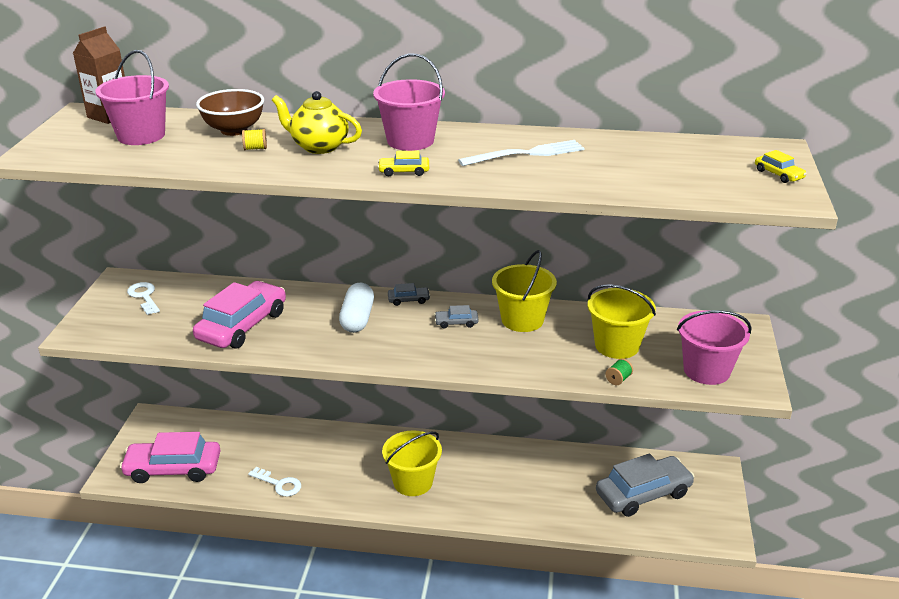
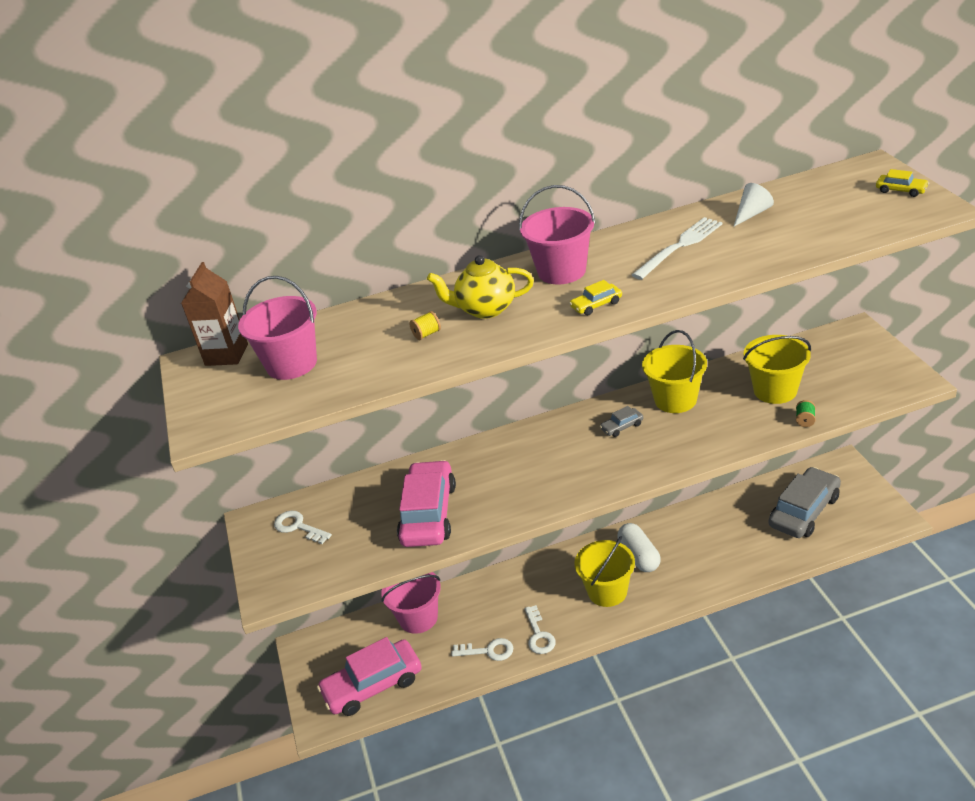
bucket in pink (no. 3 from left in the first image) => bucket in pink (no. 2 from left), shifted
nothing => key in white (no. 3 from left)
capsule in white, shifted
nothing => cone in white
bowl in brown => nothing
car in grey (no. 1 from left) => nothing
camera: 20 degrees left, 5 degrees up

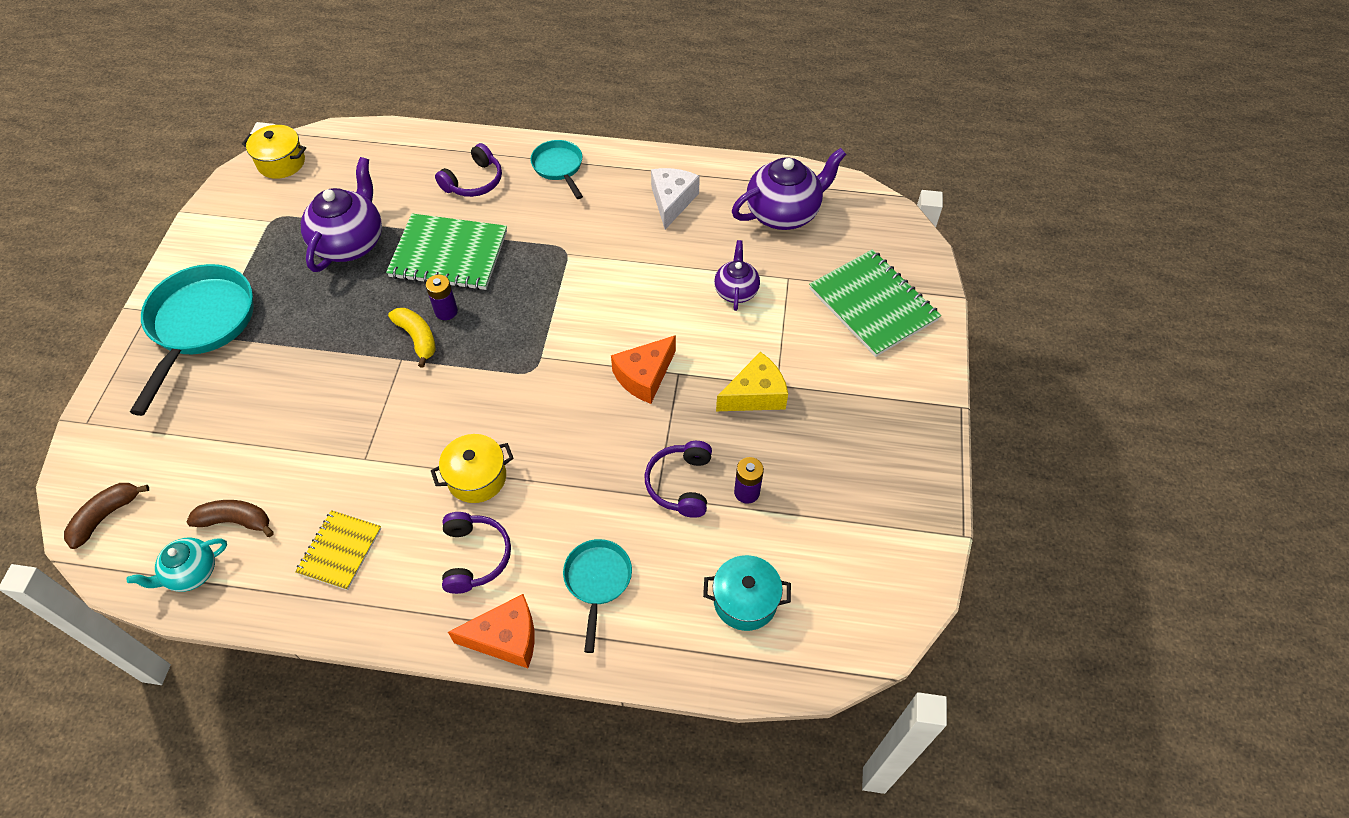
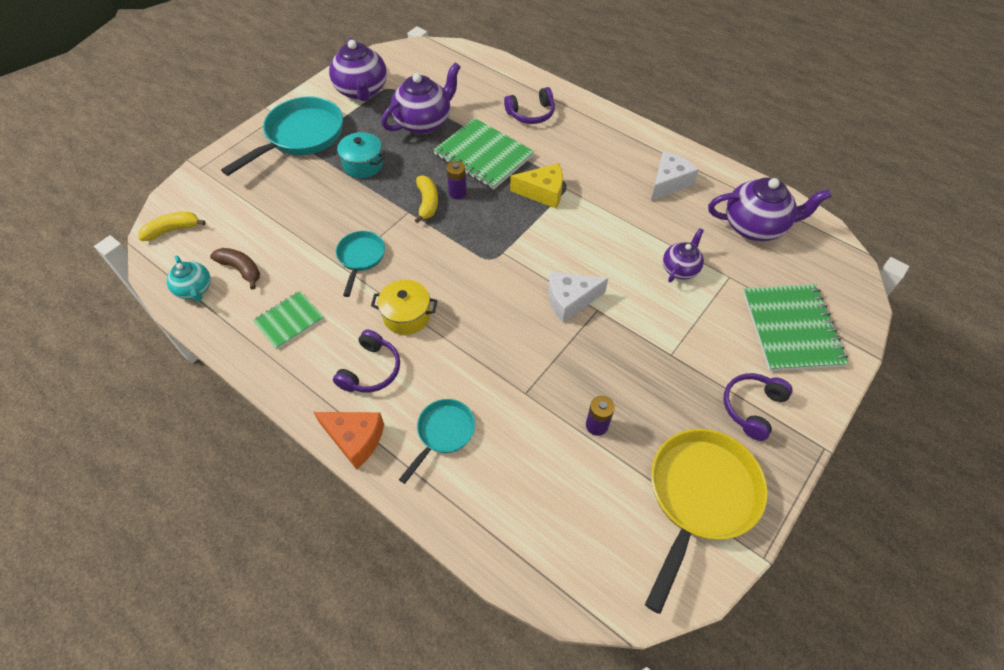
banana in brown (no. 1 from left) => banana in yellow (no. 1 from left)
teapot in turquoise, 120 degrees counterclockwise
notebook in yellow => notebook in green (no. 1 from left)
nothing => teapot in purple (no. 1 from left)
pot in turquoise, shifted
pan in turquoise (no. 2 from left), shifted
cheese in yellow, shifted
cheese in orange (no. 2 from left) => cheese in white (no. 1 from left)
nothing => pan in yellow
headphones in purple (no. 3 from left), shifted
pot in yellow (no. 1 from left) => nothing
camera: 30 degrees right, 0 degrees up

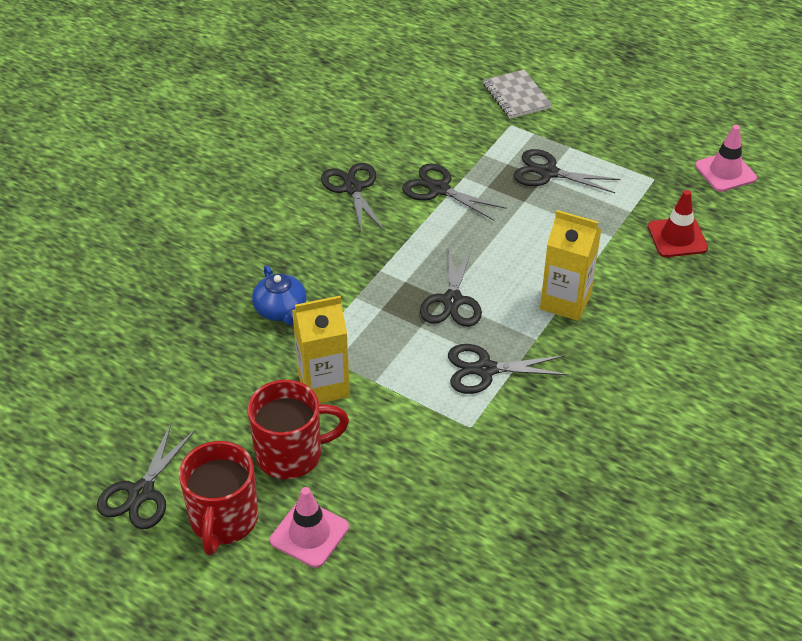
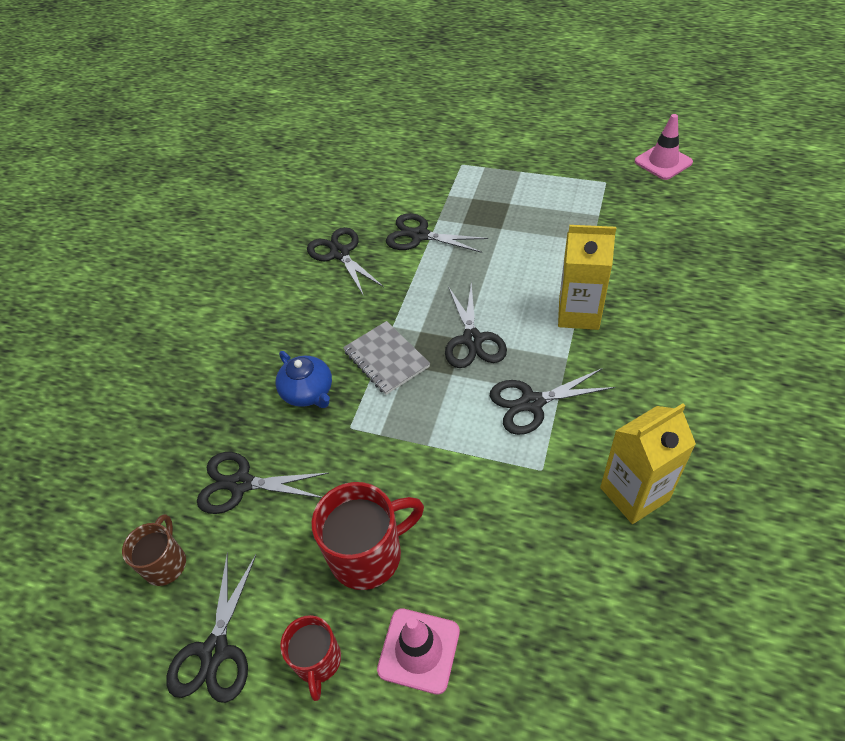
nothing => mug in brown
scissors in black (no. 6 from left in the first image) => scissors in black (no. 2 from left), shifted
mug in red (no. 1 from left), x0.61
notebook in grey, shifted
carton in yellow (no. 1 from left in the first image) => carton in yellow (no. 2 from left), shifted
traffic cone in red => nothing
camera: 10 degrees left, 5 degrees up

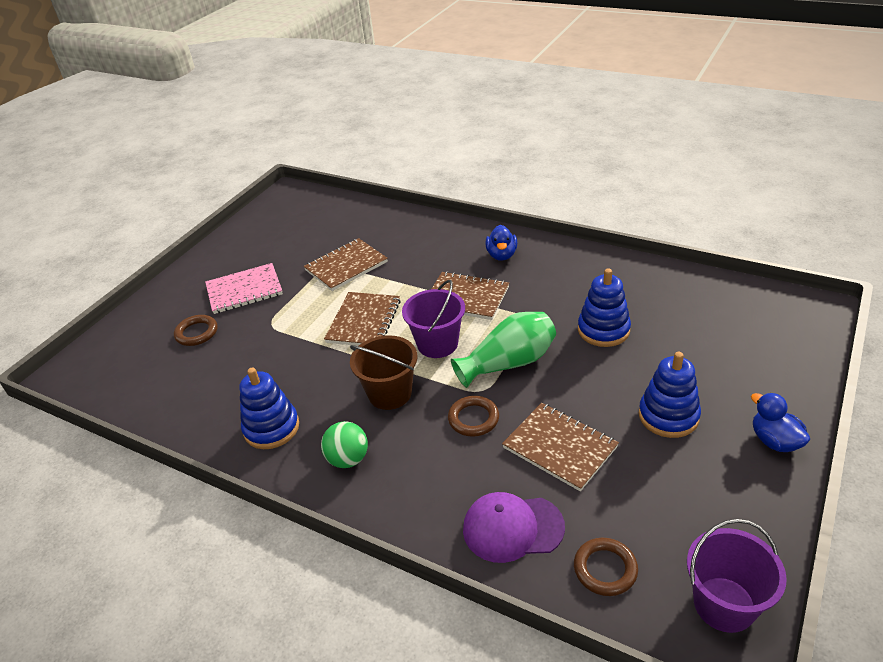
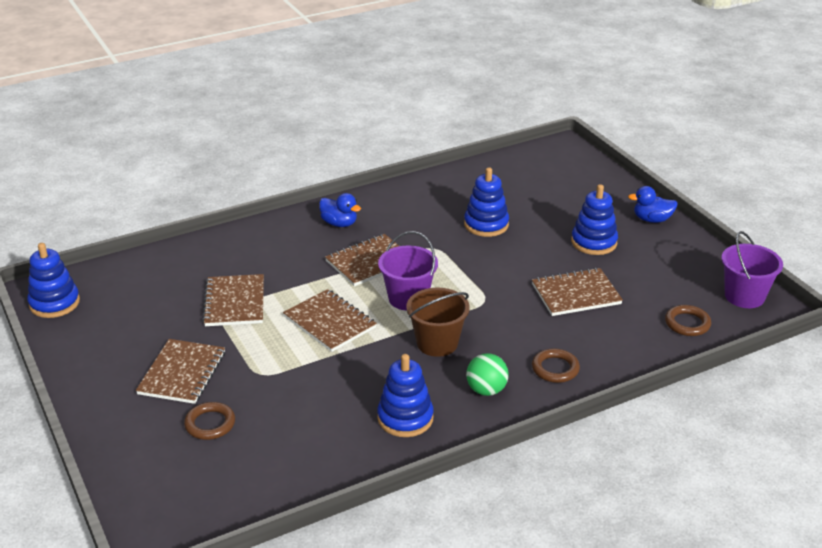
nothing => stacking toy in blue (no. 1 from left)
notebook in pink => notebook in brown (no. 1 from left)
ring in brown (no. 2 from left), shifted
vase in green => nothing
cap in purple => nothing
camera: 60 degrees left, 5 degrees down

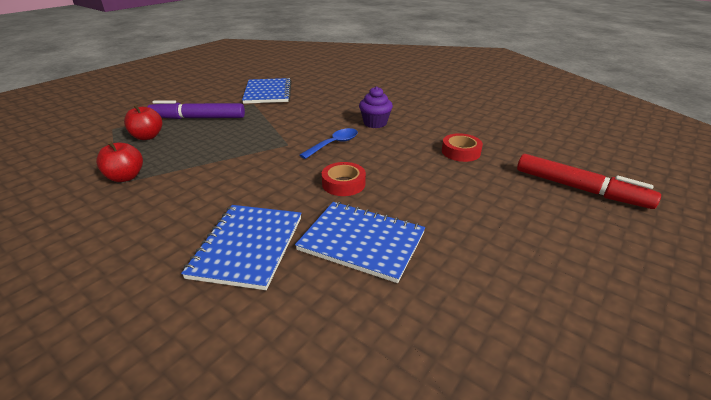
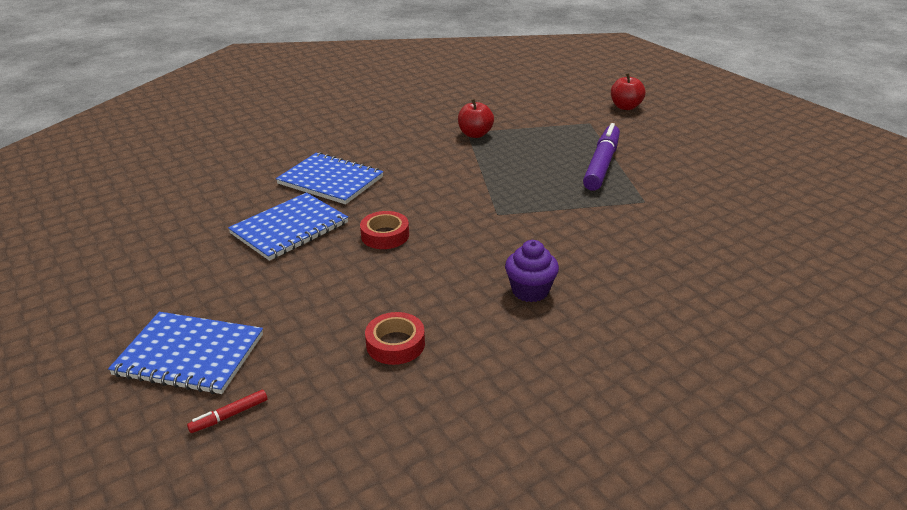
notebook in blue (no. 2 from left in the first image) => notebook in blue (no. 1 from left), shifted
marker in red, x0.43
apple in red (no. 2 from left), shifted
spoon in blue => nothing
camera: 110 degrees right, 0 degrees up

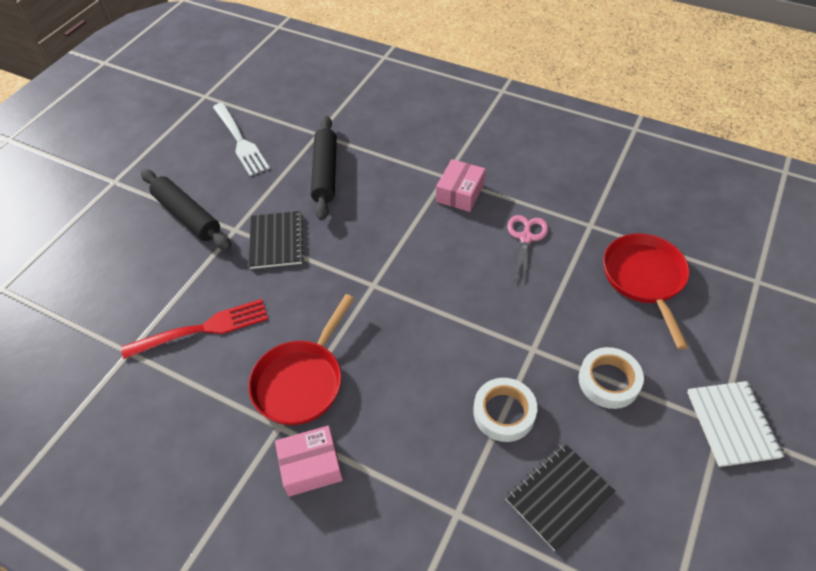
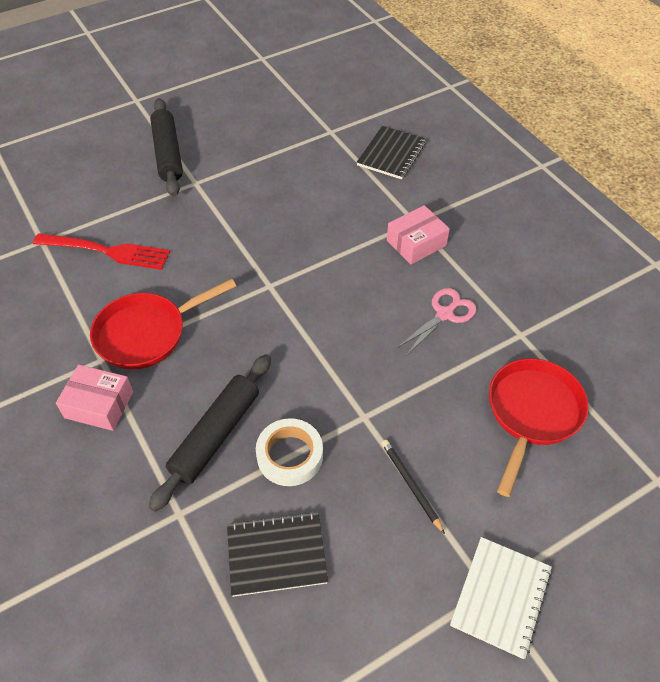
rolling pin in black (no. 2 from left), shifted
notebook in black (no. 1 from left in the first image) => notebook in black (no. 2 from left), shifted
tape in white (no. 2 from left) => pencil in black
fork in white => nothing
camera: 30 degrees right, 0 degrees up

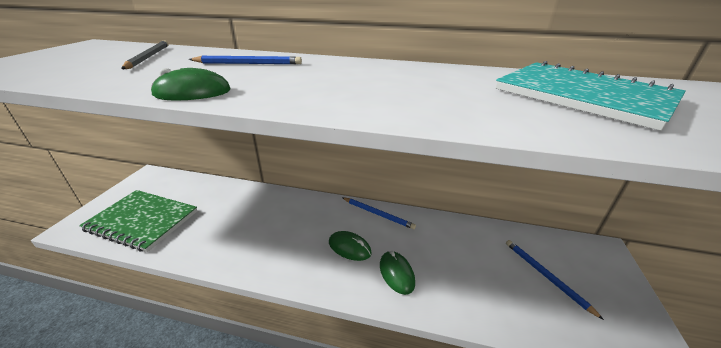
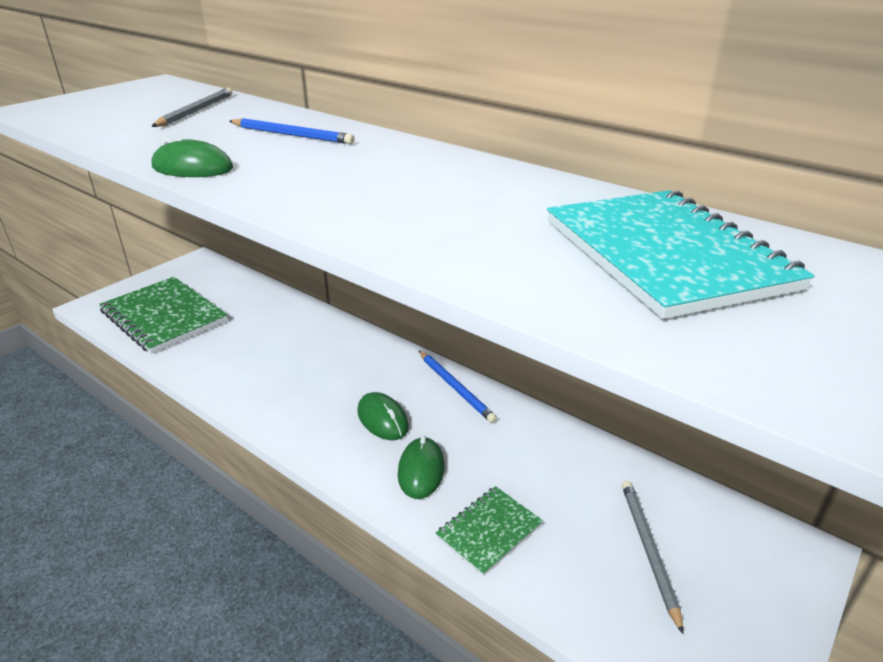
nothing => notebook in green (no. 2 from left)
pencil in blue (no. 3 from left) => pencil in grey (no. 2 from left)
camera: 25 degrees right, 0 degrees up

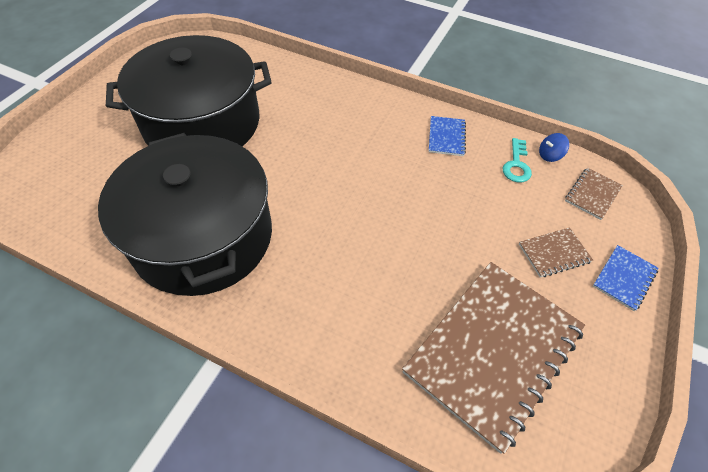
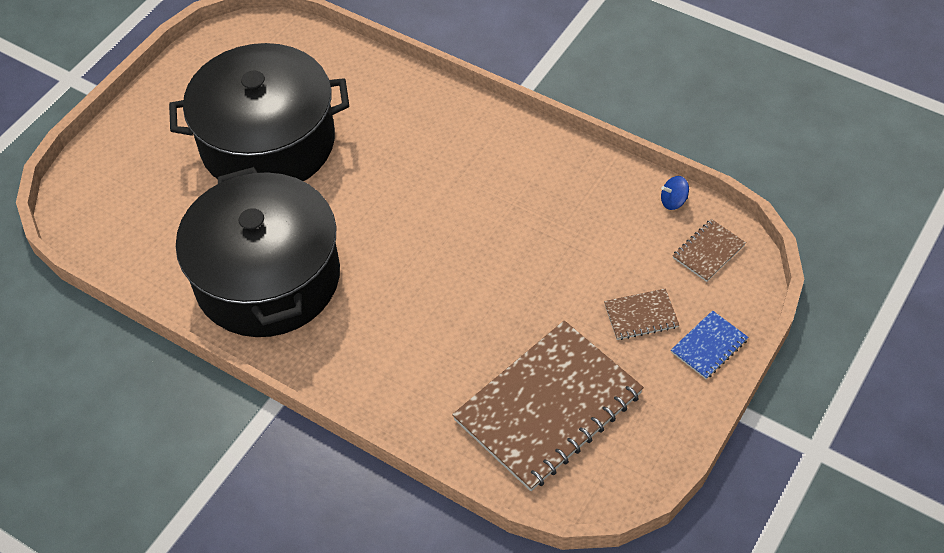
notebook in blue (no. 1 from left) => nothing
key in turquoise => nothing
camera: 10 degrees right, 0 degrees up

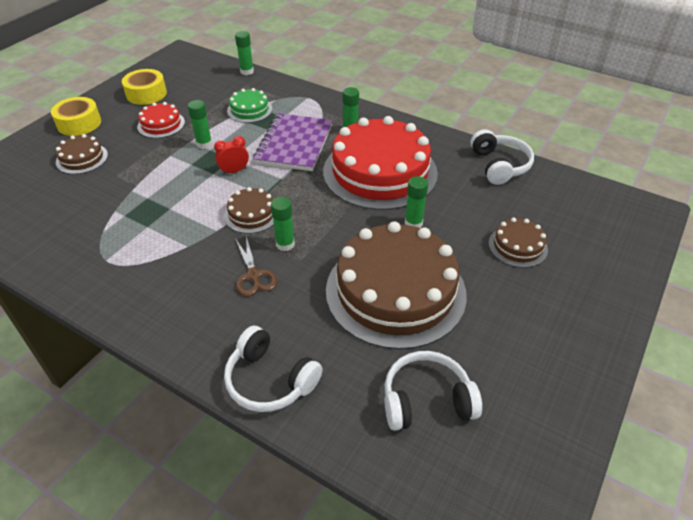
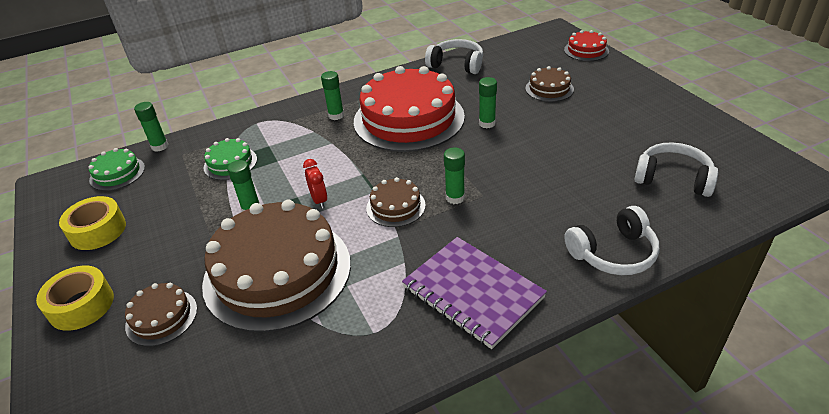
nothing => cake in green (no. 1 from left)
cake in brown (no. 3 from left in the first image) => cake in brown (no. 2 from left), shifted
clock in red, 150 degrees clockwise
notebook in purple, shifted
cake in red (no. 1 from left in the first image) => cake in red (no. 2 from left), shifted
headphones in white (no. 2 from left in the first image) => headphones in white (no. 3 from left), 90 degrees clockwise
scissors in brown => nothing
camera: 55 degrees left, 5 degrees down

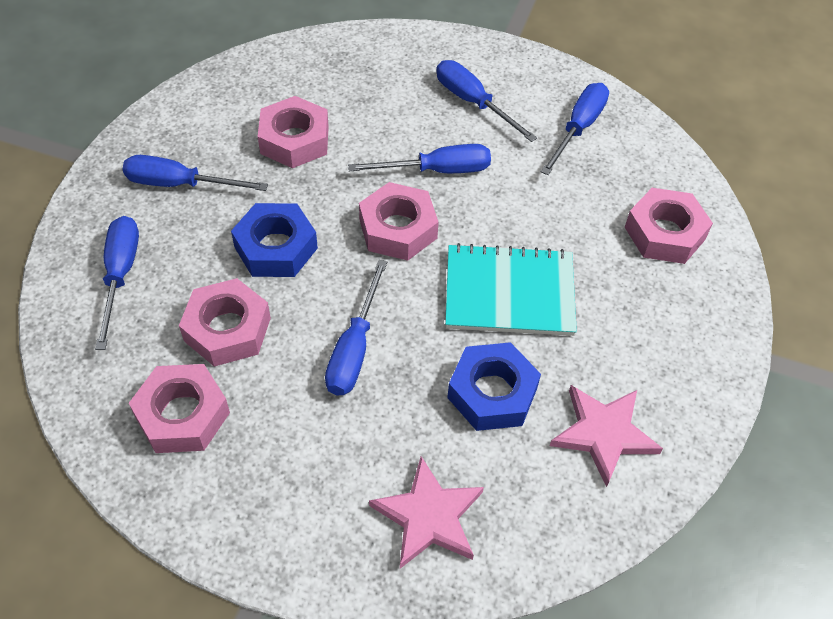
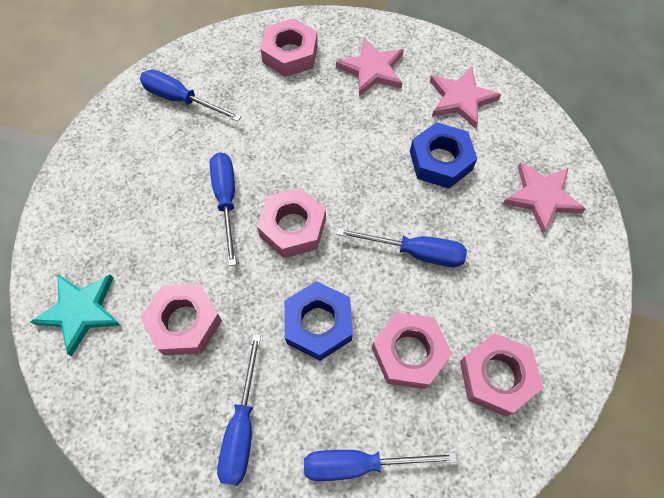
nothing => star in turquoise
nothing => star in pink (no. 1 from left)
screwdriver in blue (no. 5 from left) => nothing
notebook in turquoise => nothing
camera: 90 degrees left, 10 degrees up

